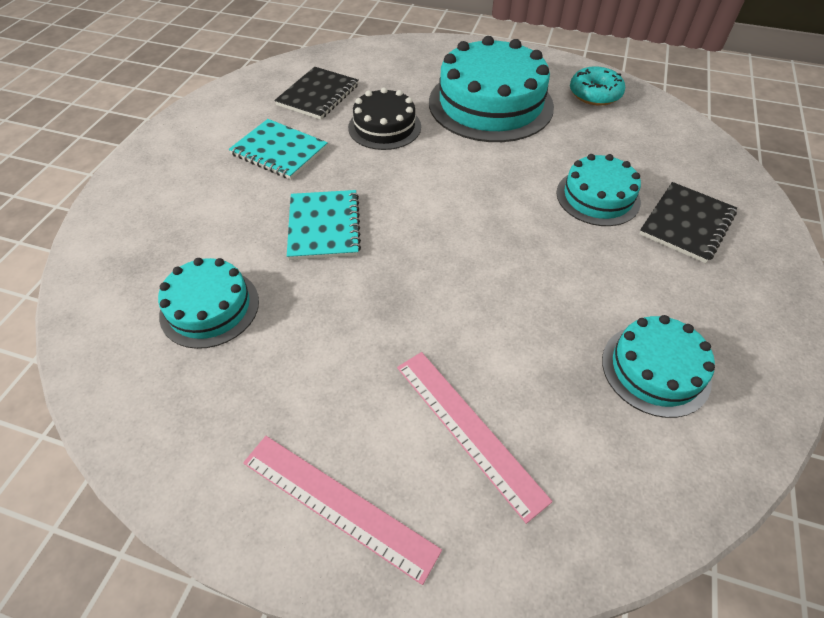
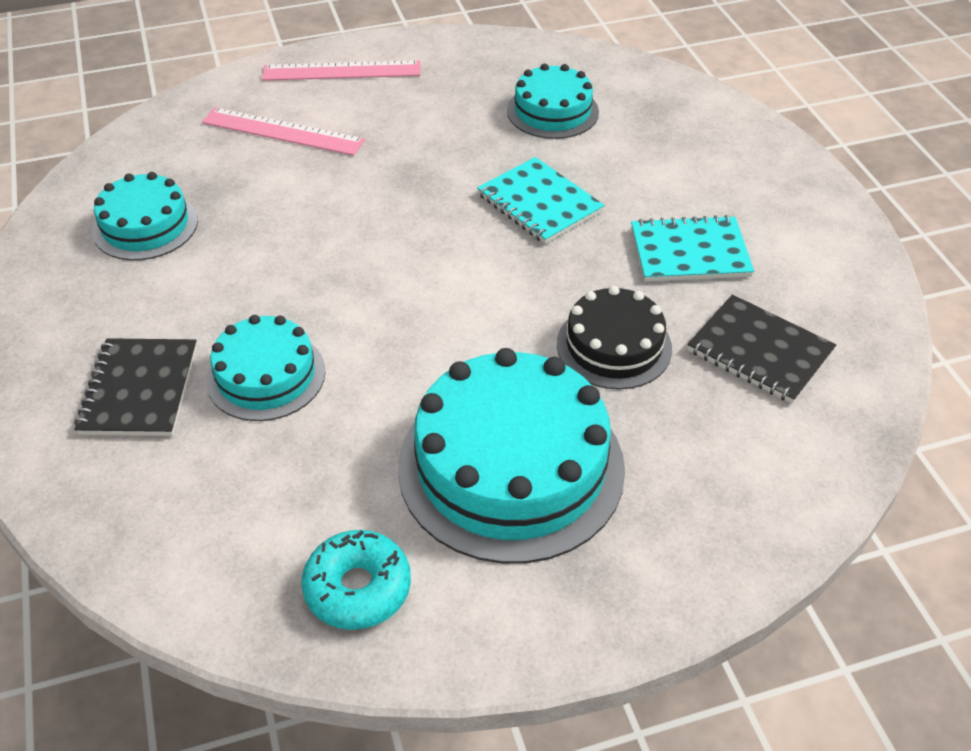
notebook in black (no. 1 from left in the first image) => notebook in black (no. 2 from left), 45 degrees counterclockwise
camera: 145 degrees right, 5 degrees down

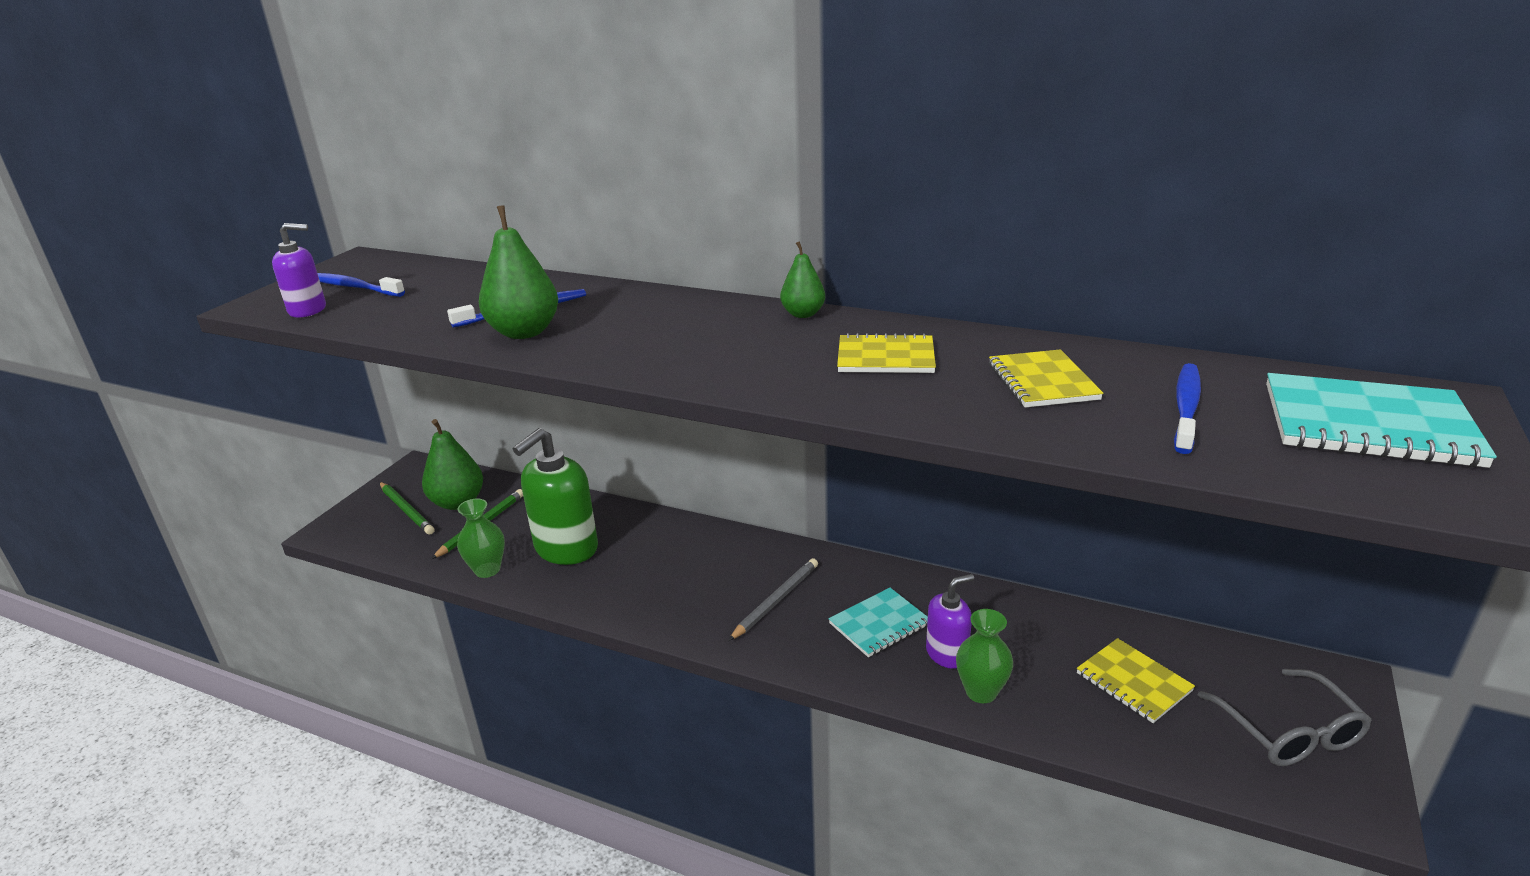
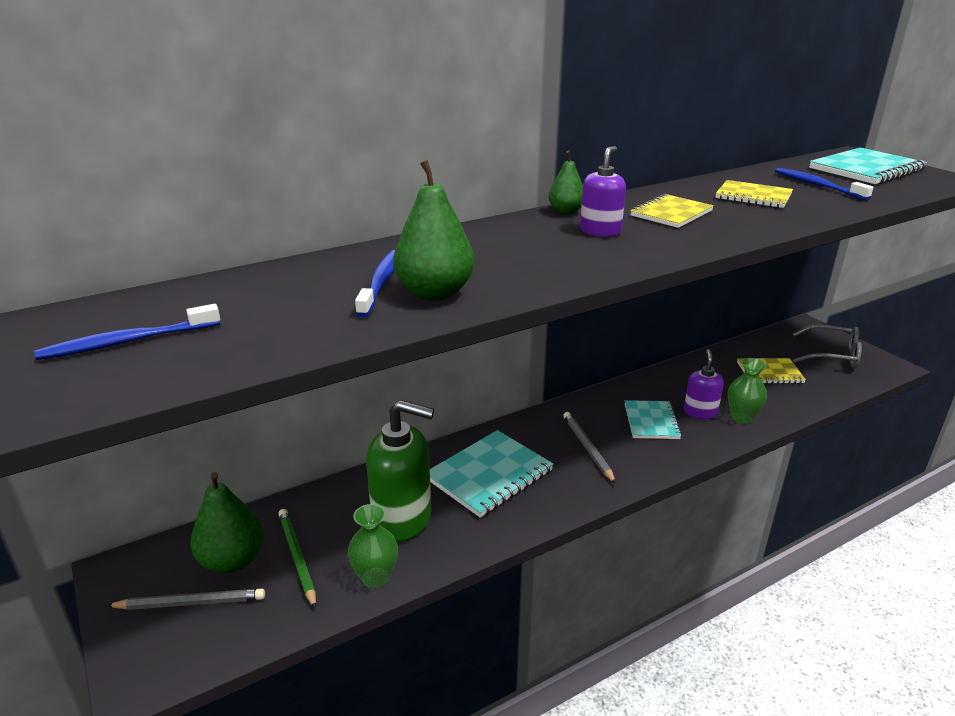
pencil in green (no. 1 from left) => pencil in grey (no. 1 from left)
soap dispenser in green, 60 degrees counterclockwise
nothing => notebook in turquoise (no. 1 from left)
soap dispenser in purple (no. 1 from left), shifted
camera: 55 degrees left, 0 degrees up

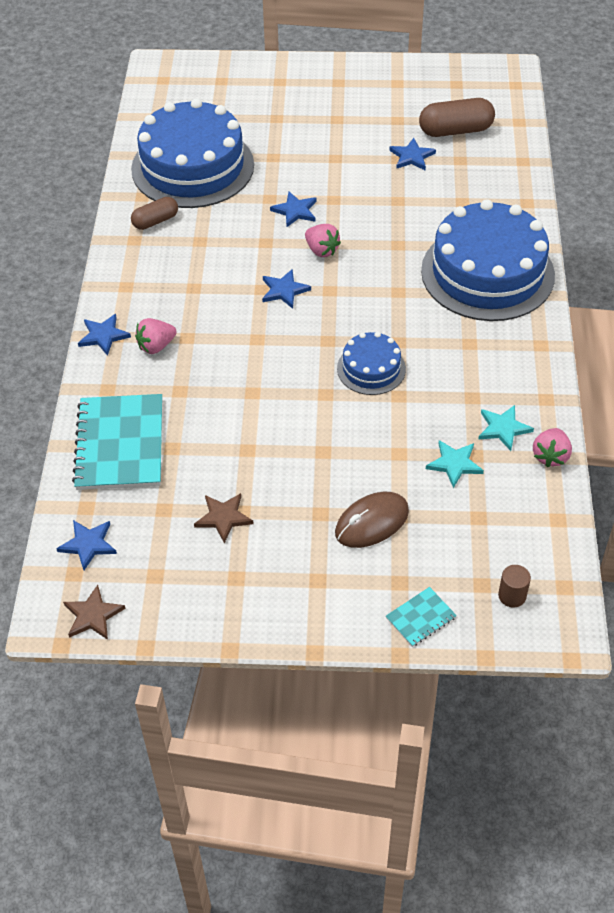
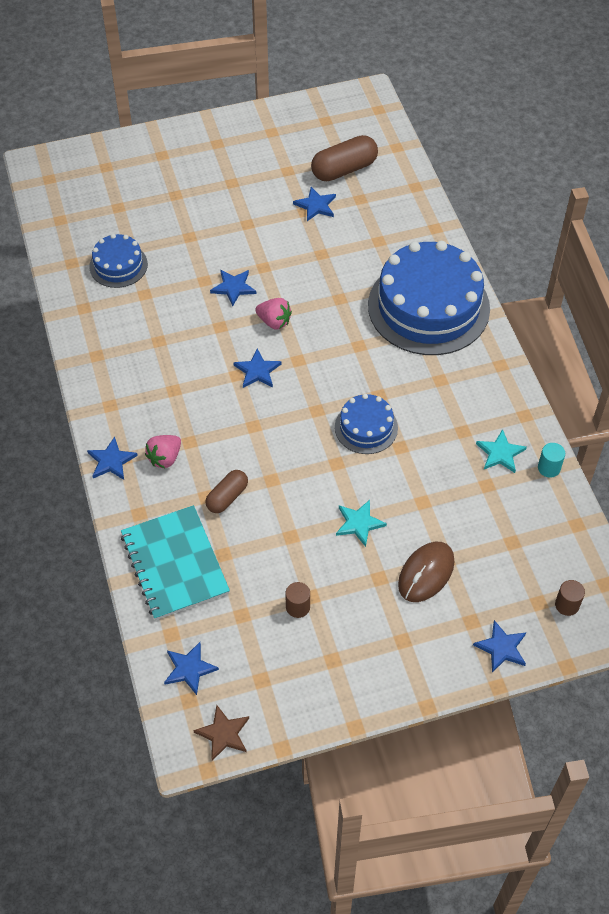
cake in blue (no. 1 from left), x0.49
capsule in brown (no. 1 from left), shifted
star in brown (no. 2 from left) => cylinder in brown (no. 1 from left)
star in turquoise (no. 1 from left), shifted
notebook in turquoise (no. 2 from left) => star in blue (no. 6 from left)
strawberry in pink (no. 3 from left) => cylinder in turquoise
camera: 20 degrees left, 5 degrees up

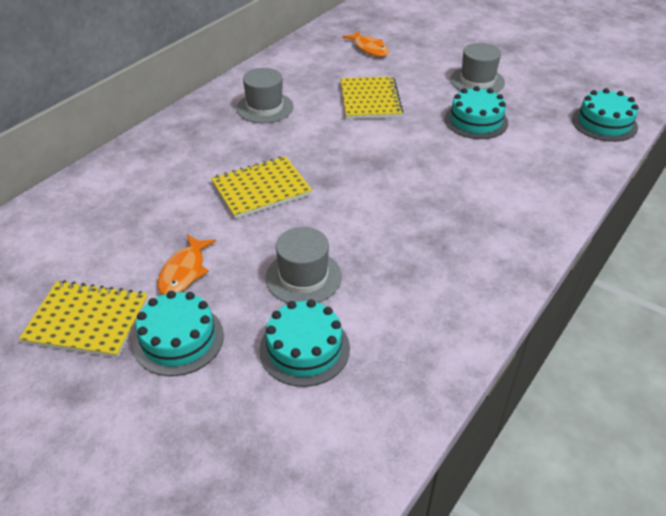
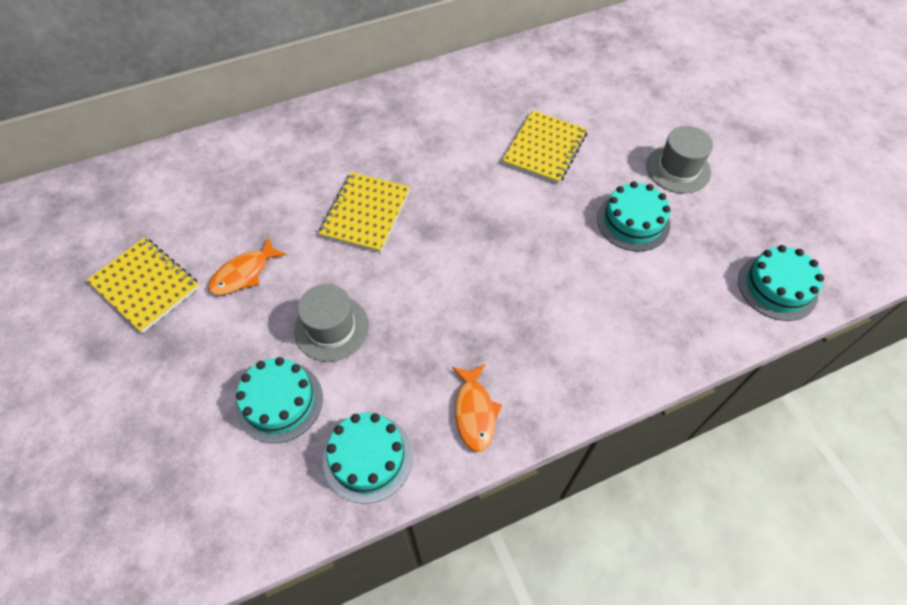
notebook in yellow (no. 2 from left), 75 degrees counterclockwise
cake in turquoise (no. 1 from left in the first image) => cake in turquoise (no. 2 from left), shifted
fish in orange (no. 2 from left), shifted
hat in grey (no. 1 from left) => nothing
camera: 30 degrees right, 15 degrees up

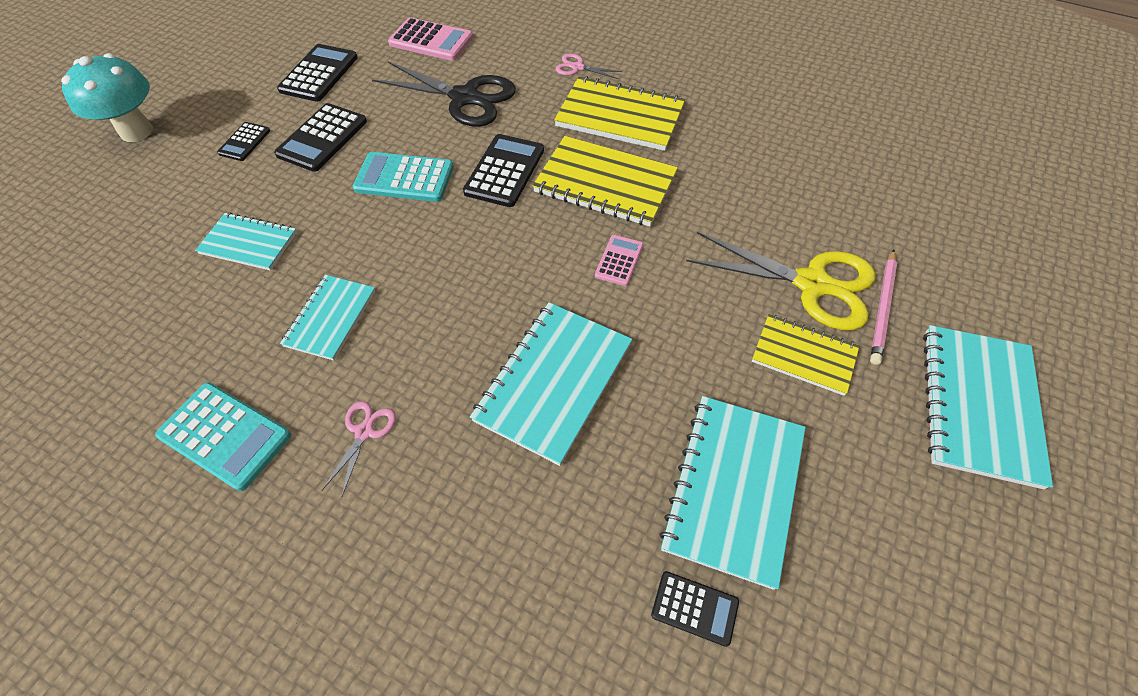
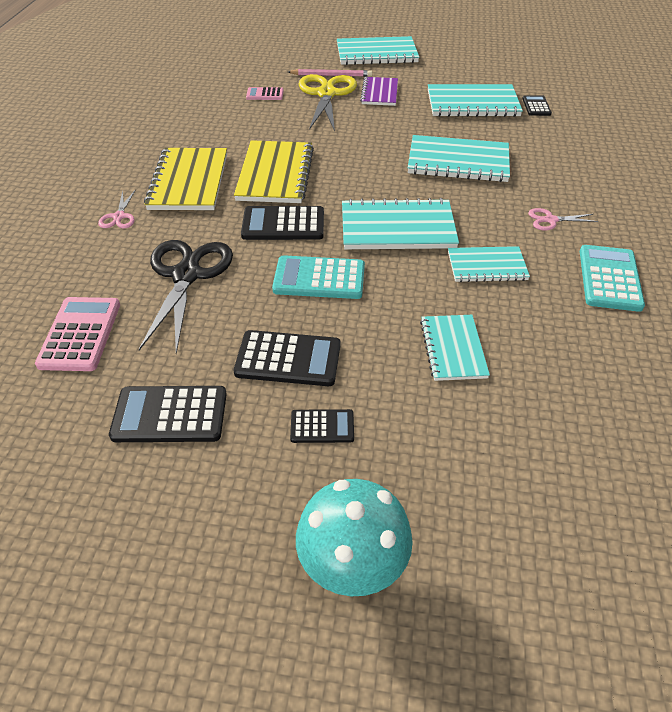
calculator in pink (no. 2 from left), shifted
calculator in turquoise (no. 2 from left in the first image) => calculator in turquoise (no. 1 from left), 105 degrees clockwise
nothing => notebook in turquoise (no. 2 from left)
notebook in yellow (no. 3 from left) => notebook in purple
camera: 110 degrees left, 10 degrees down

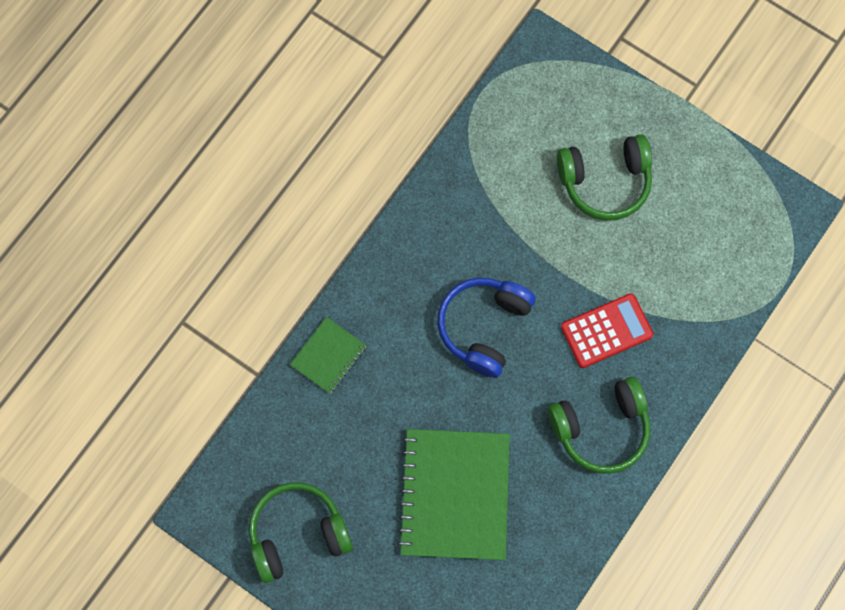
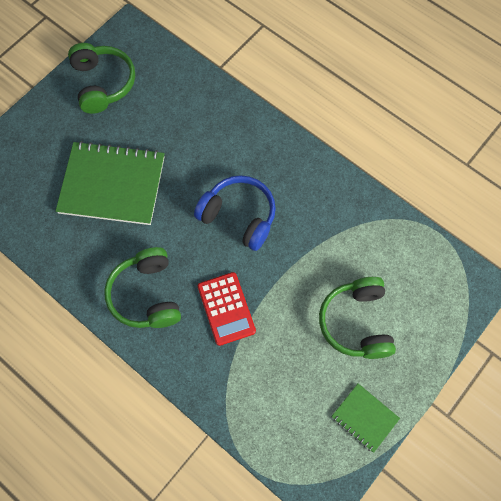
notebook in green (no. 1 from left in the first image) => notebook in green (no. 2 from left), shifted
camera: 95 degrees right, 5 degrees down

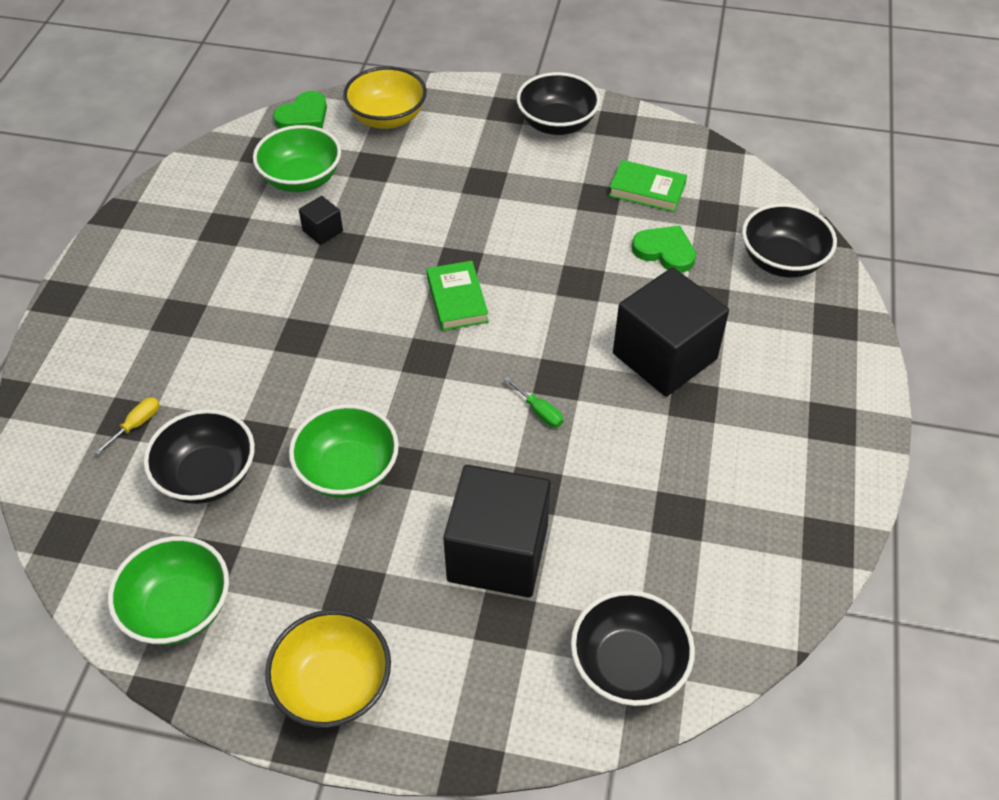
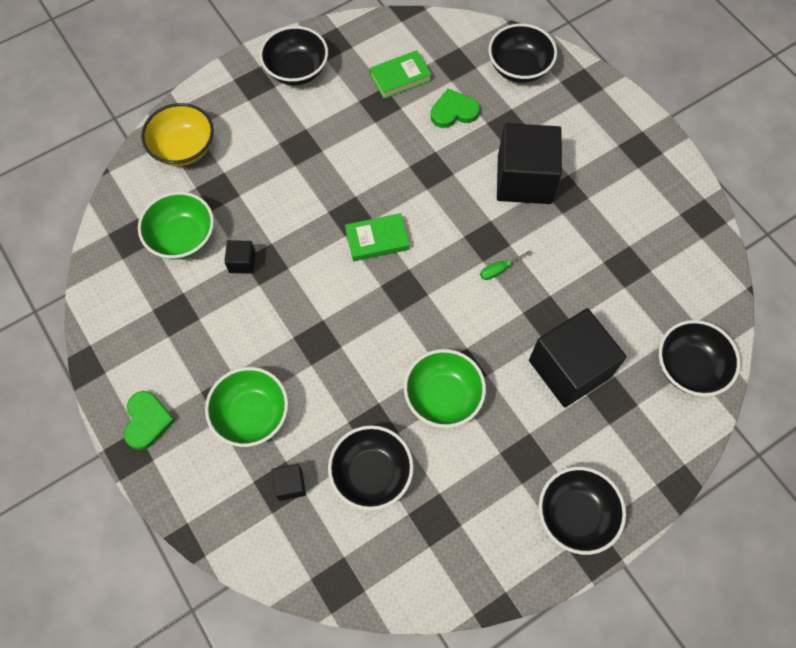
heart in green (no. 1 from left), shifted
bowl in green (no. 1 from left in the first image) => bowl in green (no. 2 from left), shifted
screwdriver in yellow => cube in black (no. 2 from left)
book in green (no. 1 from left), 45 degrees counterclockwise
screwdriver in green, 150 degrees clockwise
bowl in yellow (no. 1 from left) => bowl in black (no. 4 from left)
camera: 45 degrees left, 15 degrees up

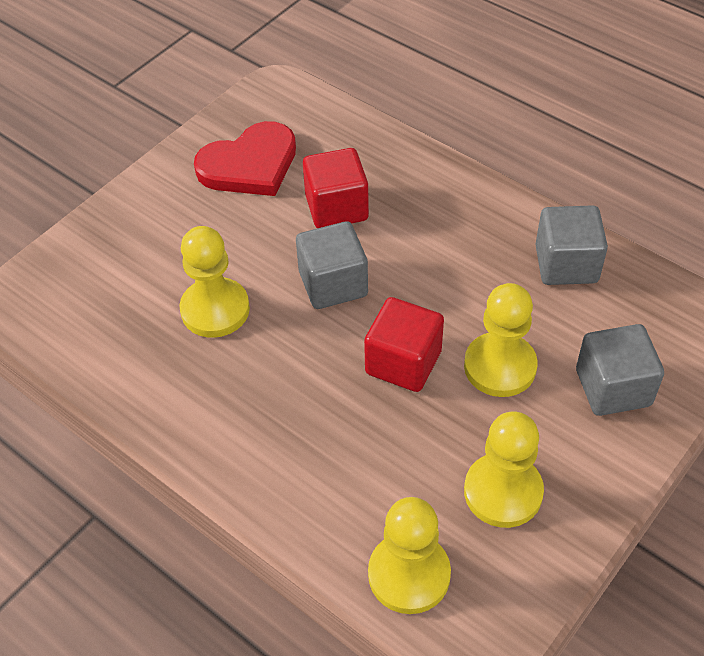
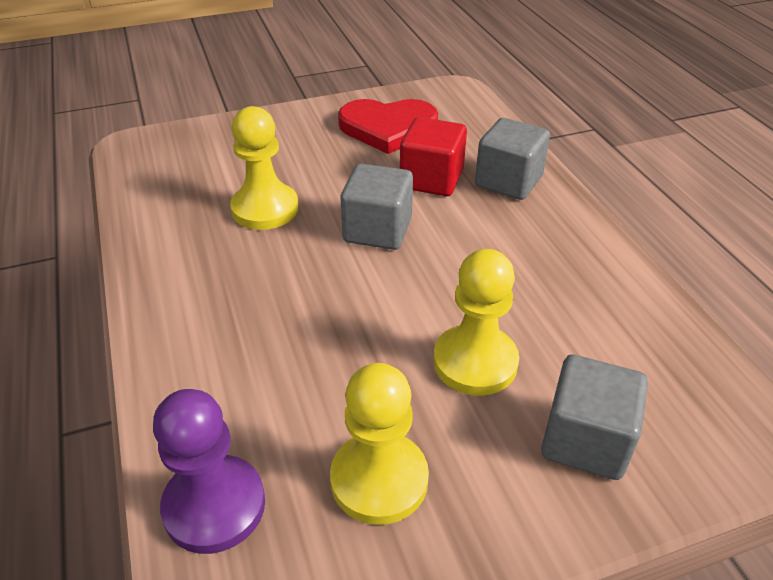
pawn in yellow (no. 2 from left) => pawn in purple
cube in grey (no. 2 from left), shifted
cube in red (no. 2 from left) => nothing
camera: 30 degrees right, 10 degrees down

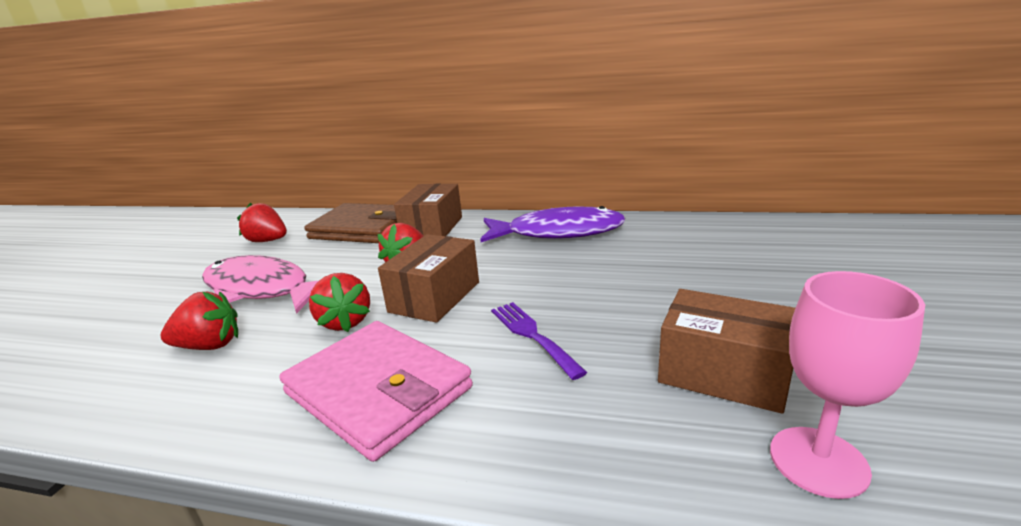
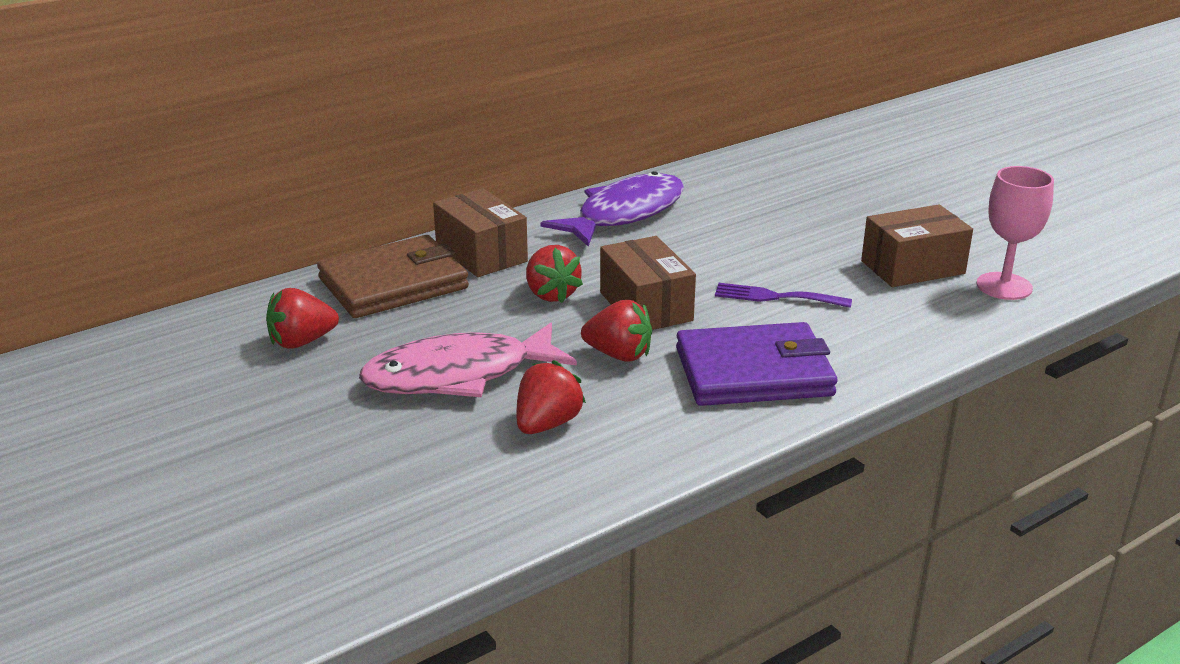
wallet in pink => wallet in purple
camera: 50 degrees left, 5 degrees up

